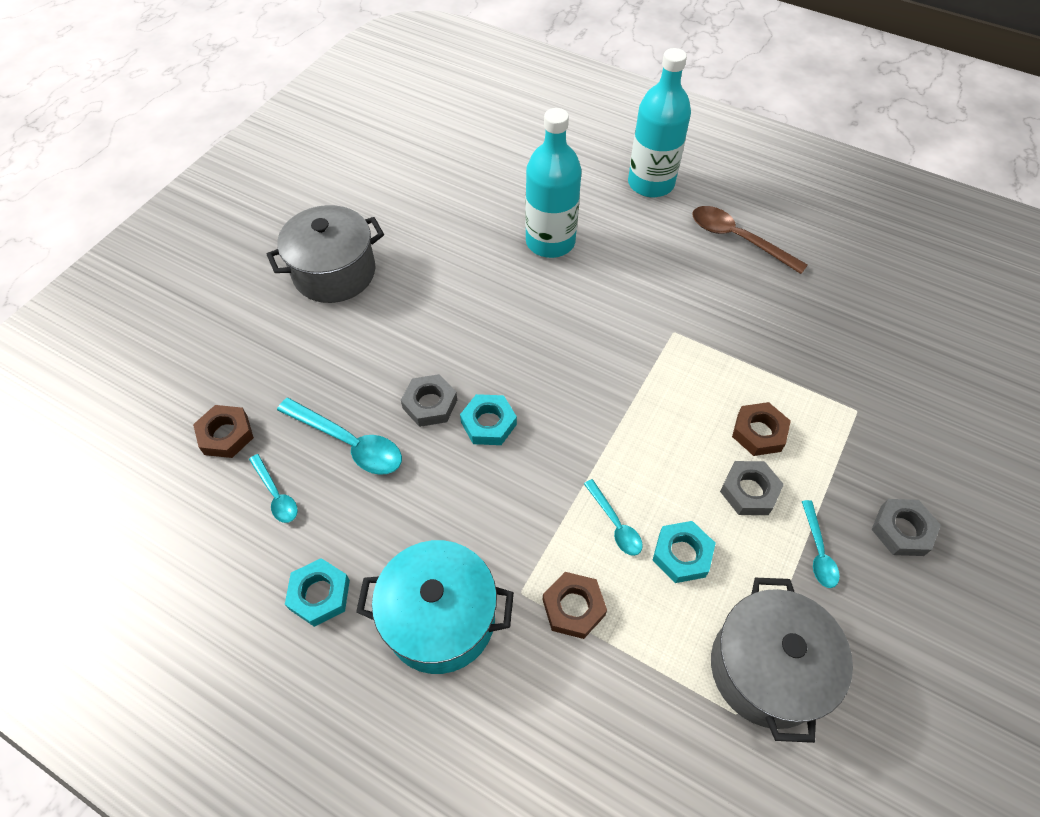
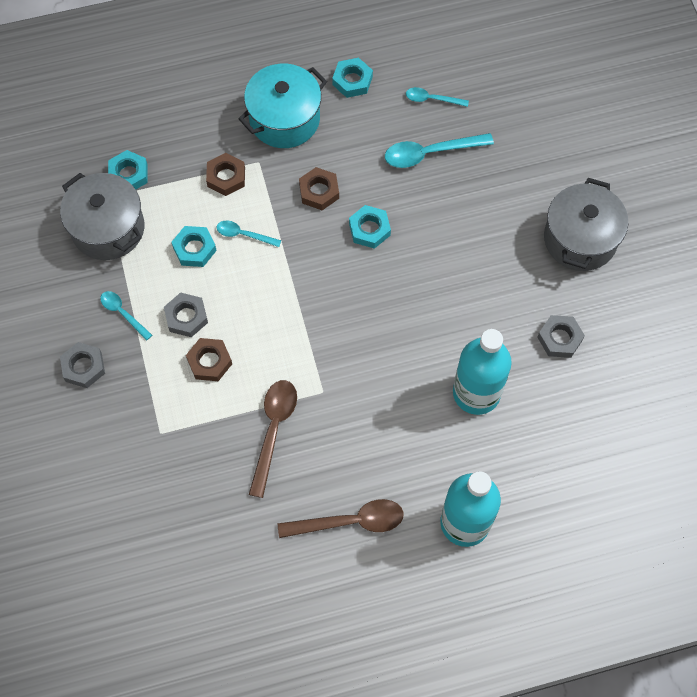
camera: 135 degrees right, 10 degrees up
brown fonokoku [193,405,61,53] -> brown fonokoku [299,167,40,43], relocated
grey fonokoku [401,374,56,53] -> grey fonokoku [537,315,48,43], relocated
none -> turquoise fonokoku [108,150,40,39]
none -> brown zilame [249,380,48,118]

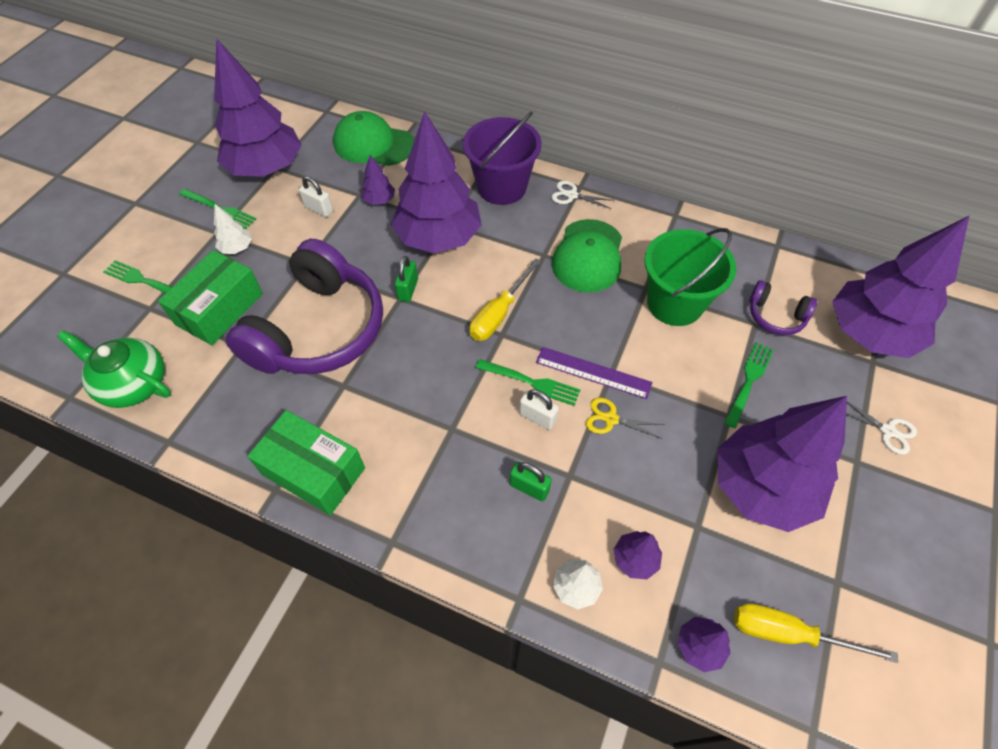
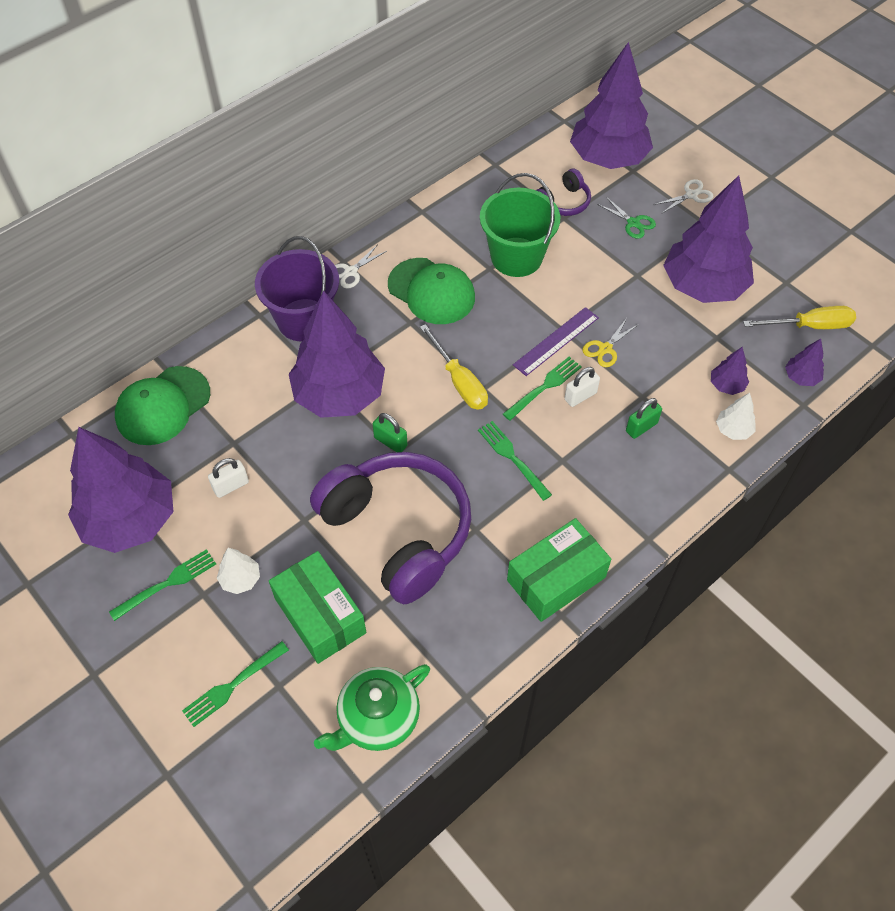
camera: 65 degrees left, 0 degrees up
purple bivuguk [361,155,34,50] -> none
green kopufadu [724,342,49,86] -> green kopufadu [478,421,74,80], relocated
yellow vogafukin [734,604,164,59] -> yellow vogafukin [743,306,113,23], 135 degrees counterclockwise
none -> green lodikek [597,197,59,42]

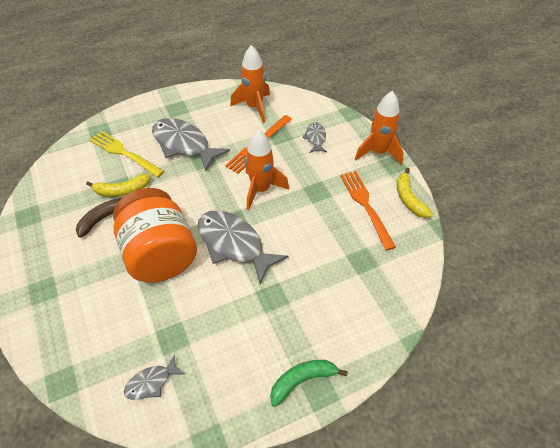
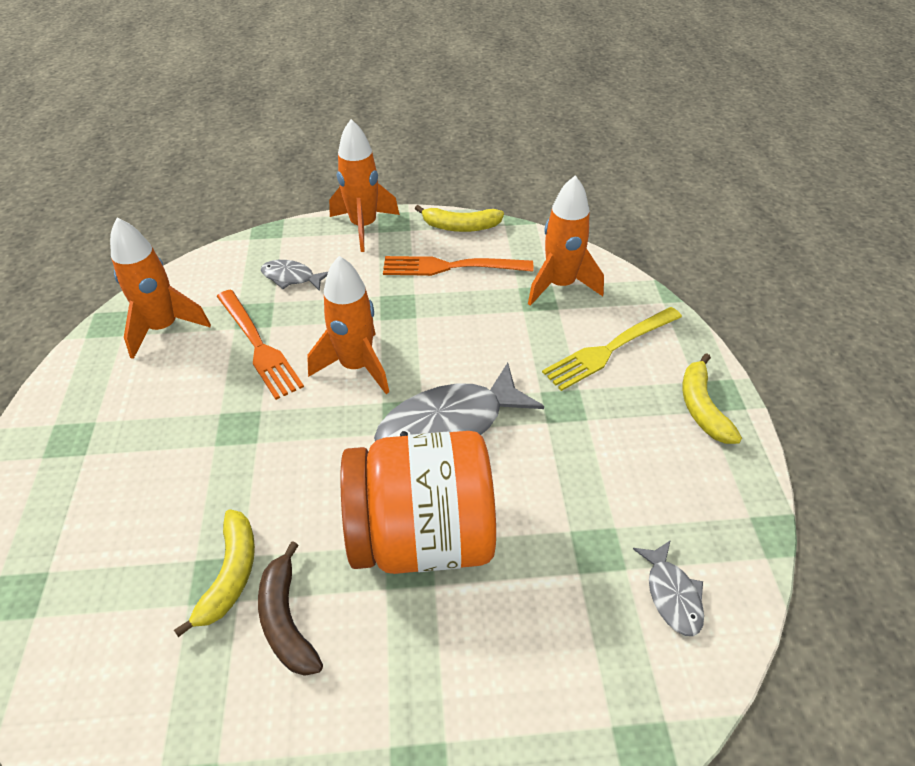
camera: 70 degrees left, 5 degrees down
yellow kopufadu [89,131,75,47] -> yellow kopufadu [542,307,140,84], relocated
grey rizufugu [152,118,78,53] -> none
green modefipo [270,360,78,47] -> yellow modefipo [682,353,60,91]
none -> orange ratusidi [528,175,76,131]

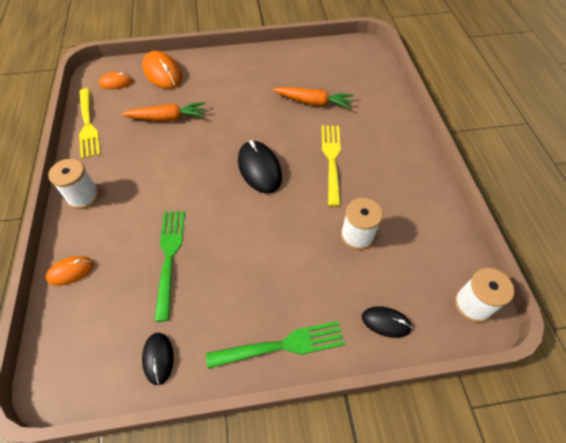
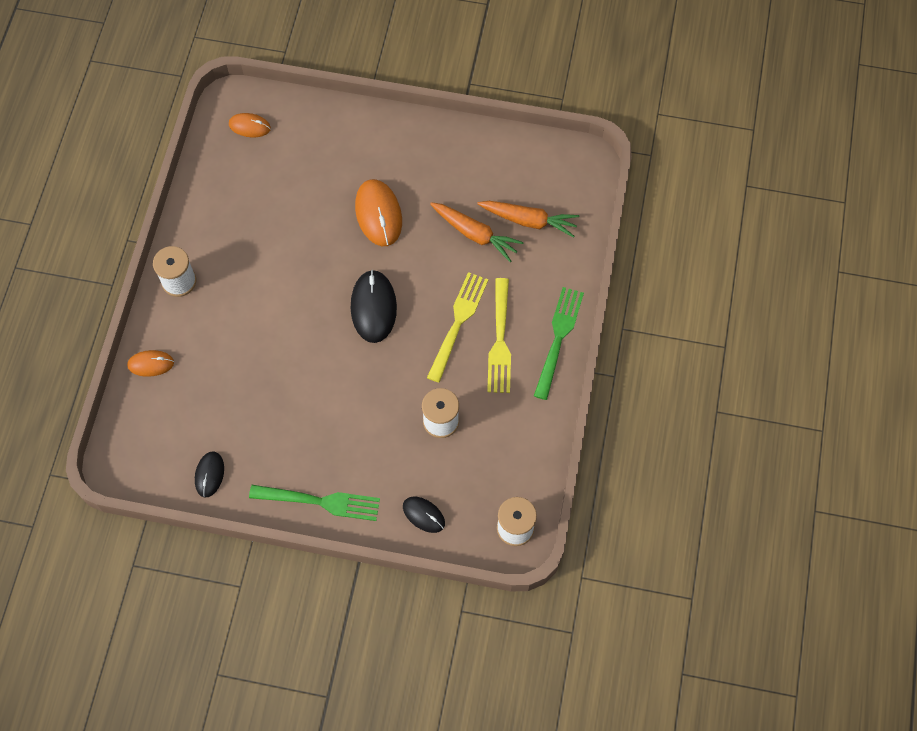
camera: 20 degrees right, 10 degrees up
yellow kopufadu [79,88,21,71] -> yellow kopufadu [487,278,24,115], relocated
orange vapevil [121,102,84,20] -> orange vapevil [477,201,103,37], relocated
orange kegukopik [143,51,39,38] -> orange kegukopik [355,179,47,67], relocated
green kopufadu [154,211,31,111] -> green kopufadu [534,287,50,113], relocated

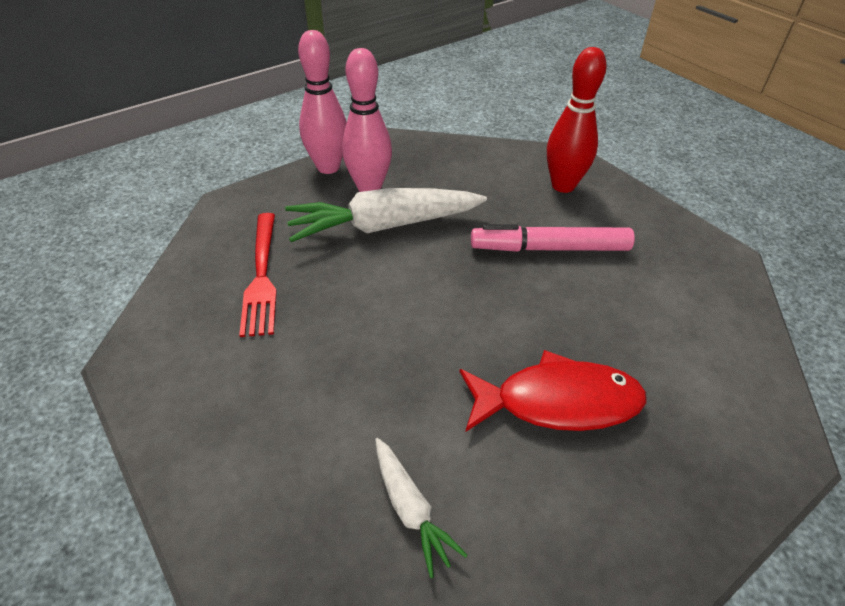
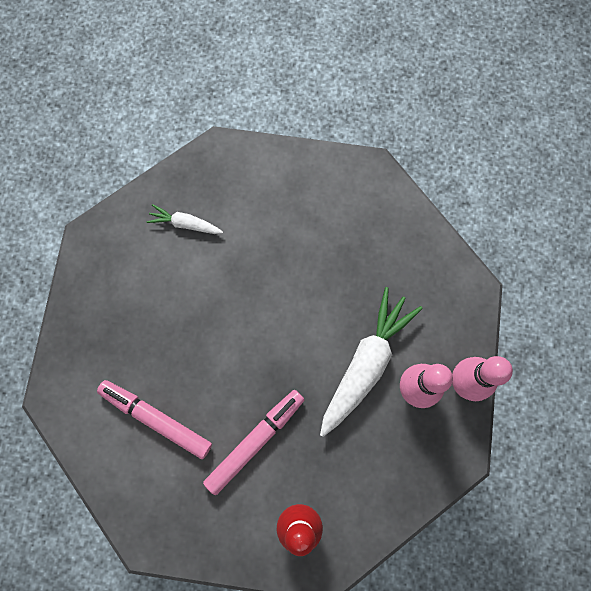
camera: 135 degrees right, 30 degrees up
red kopufadu [239,213,38,124] -> none
red rizufugu [459,350,187,81] -> none
none -> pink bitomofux [97,380,115,79]

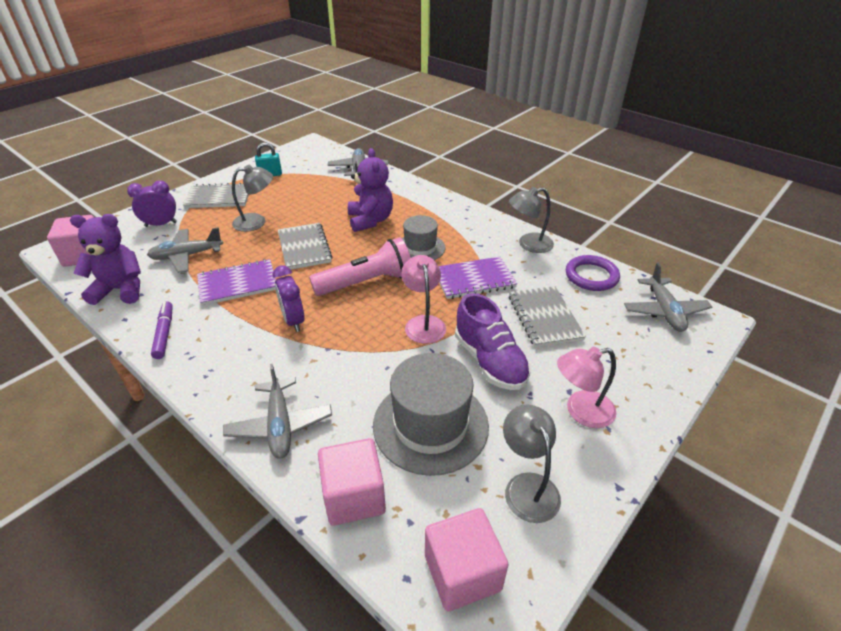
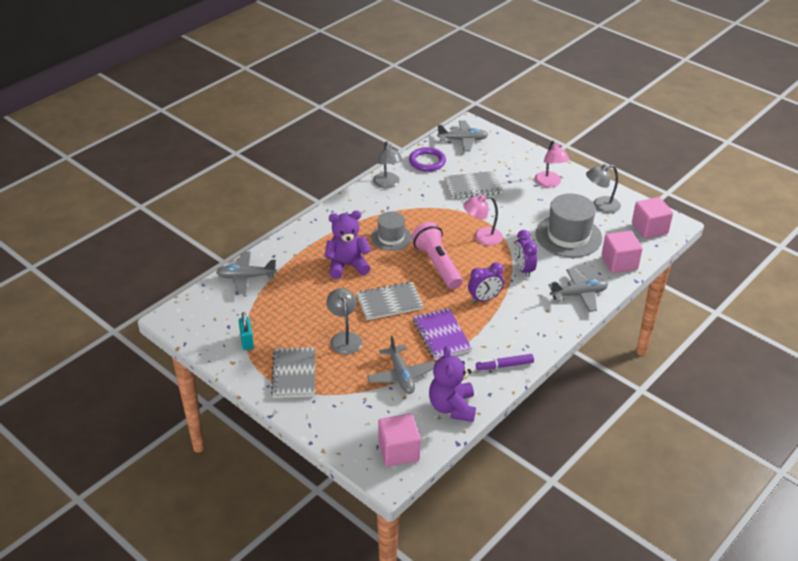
camera: 90 degrees left, 0 degrees up
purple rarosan [127,180,50,47] -> purple rarosan [515,230,23,48], relocated
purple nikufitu [438,257,79,42] -> none
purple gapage [455,293,76,97] -> none

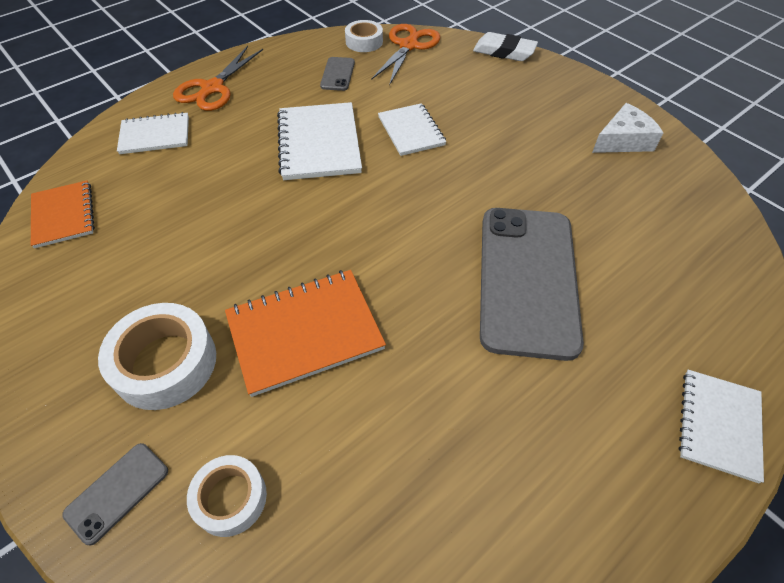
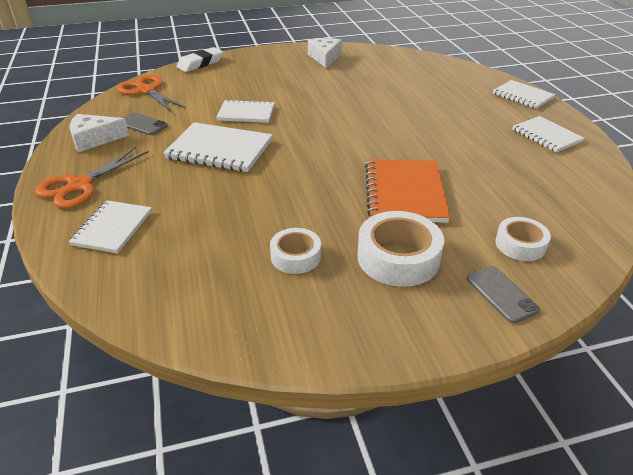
camera: 65 degrees left, 15 degrees down
orange nikufitu [31,180,64,68] -> none
orange lodikek [173,46,90,65] -> orange lodikek [35,147,114,61], 75 degrees clockwise
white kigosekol [345,20,38,32] -> white kigosekol [270,228,51,46], relocated
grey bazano [480,208,104,153] -> none
none -> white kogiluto [70,114,59,38]
none -> white nikufitu [512,116,73,36]

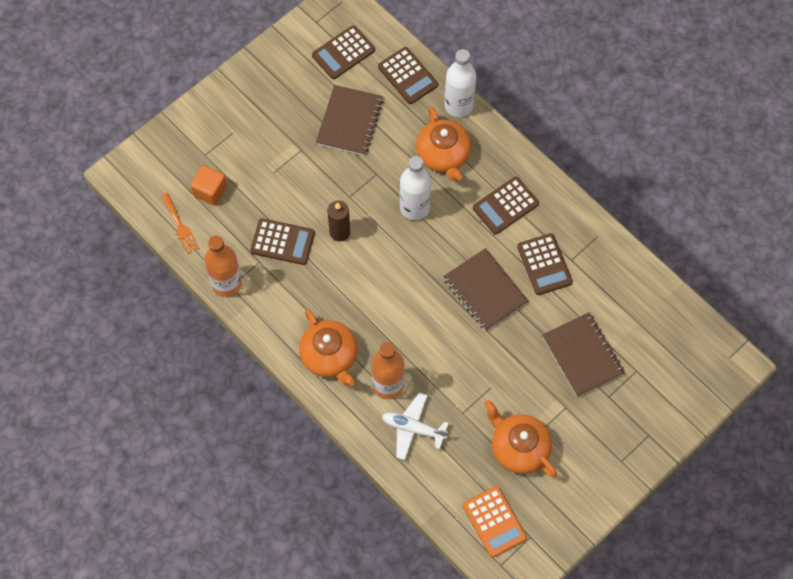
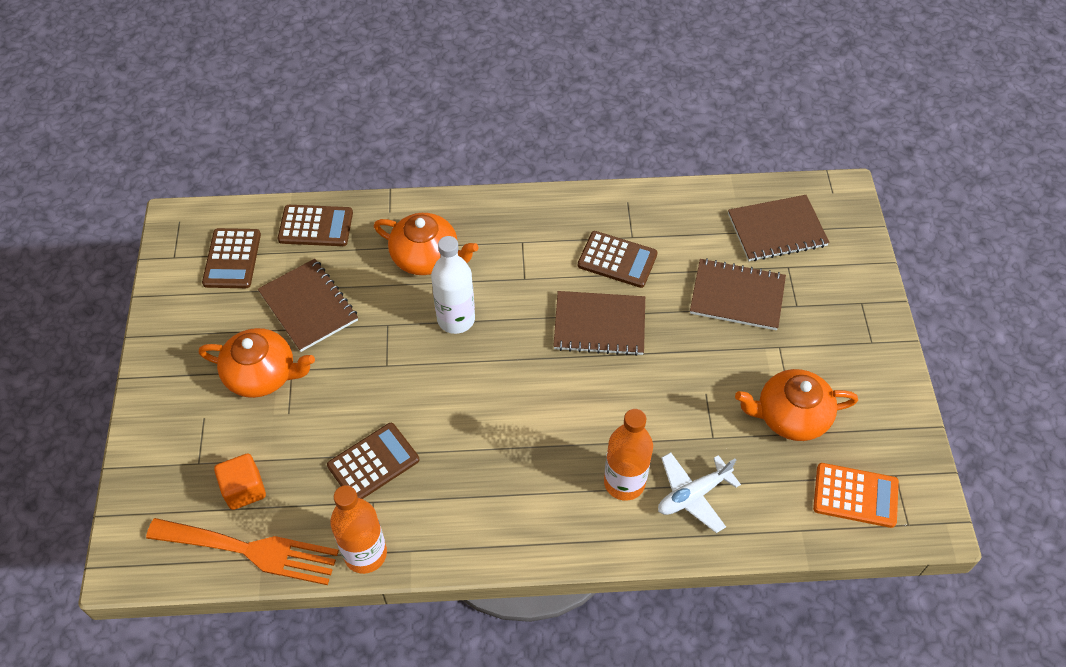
camera: 50 degrees left, 10 degrees down
orange kopufadu [161,193,39,61] -> orange kopufadu [146,518,193,67], x1.90
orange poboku [299,309,59,77] -> orange poboku [199,328,116,70], relocated
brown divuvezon [327,201,23,40] -> none
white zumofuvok [444,49,32,68] -> none
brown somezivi [473,177,66,57] -> none
none -> brown nikufitu [728,195,101,66]

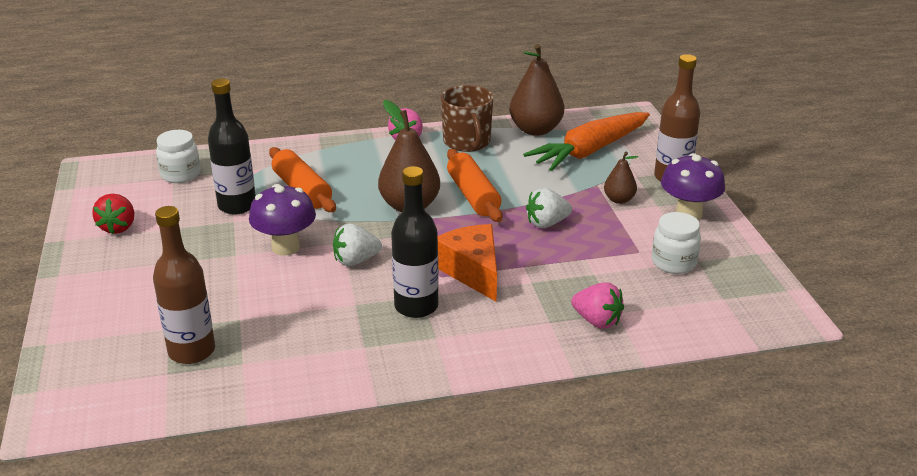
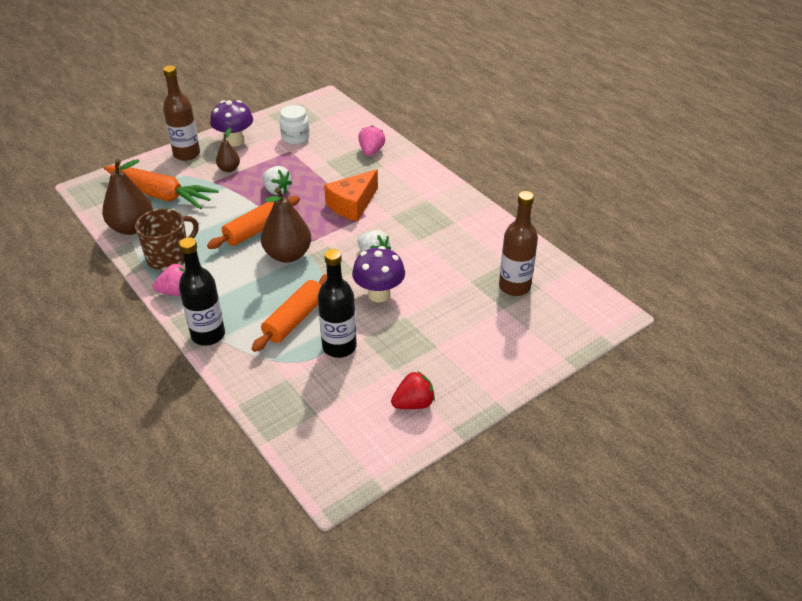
camera: 115 degrees left, 10 degrees up
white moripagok [156,130,44,53] -> none
black zumofuvok [391,166,48,152] -> black zumofuvok [179,237,46,109], relocated

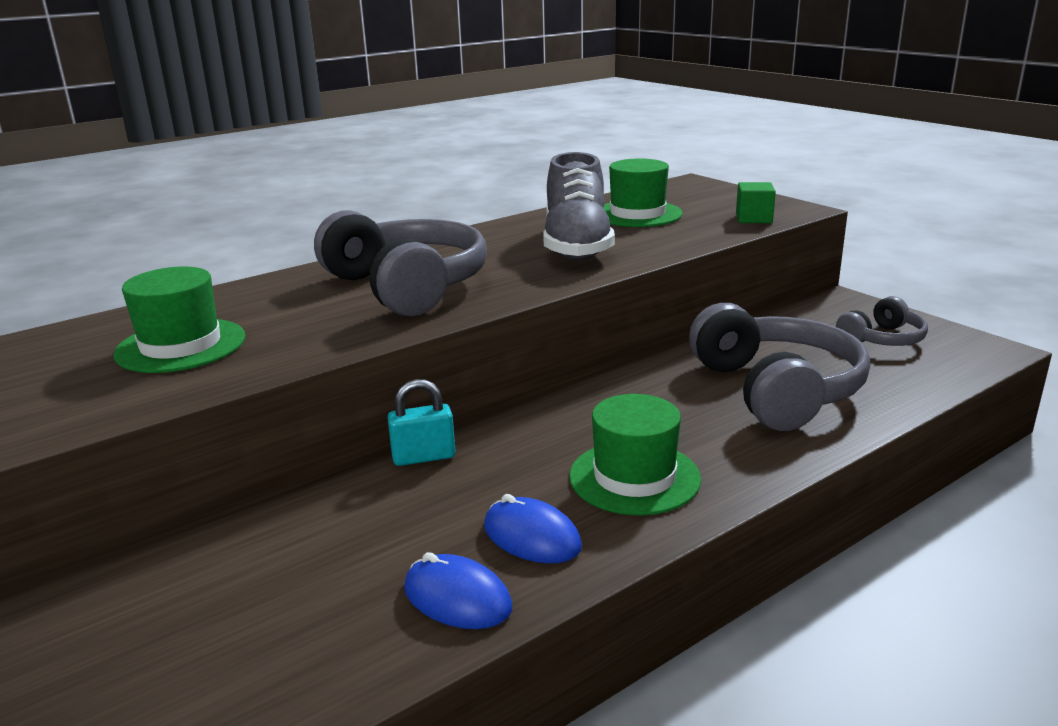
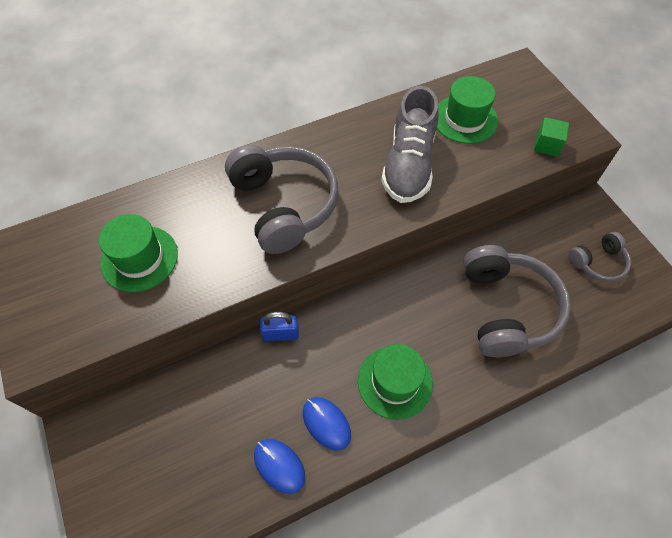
camera: 10 degrees right, 35 degrees up
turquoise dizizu [387,379,68,87] -> blue dizizu [260,312,39,29]

